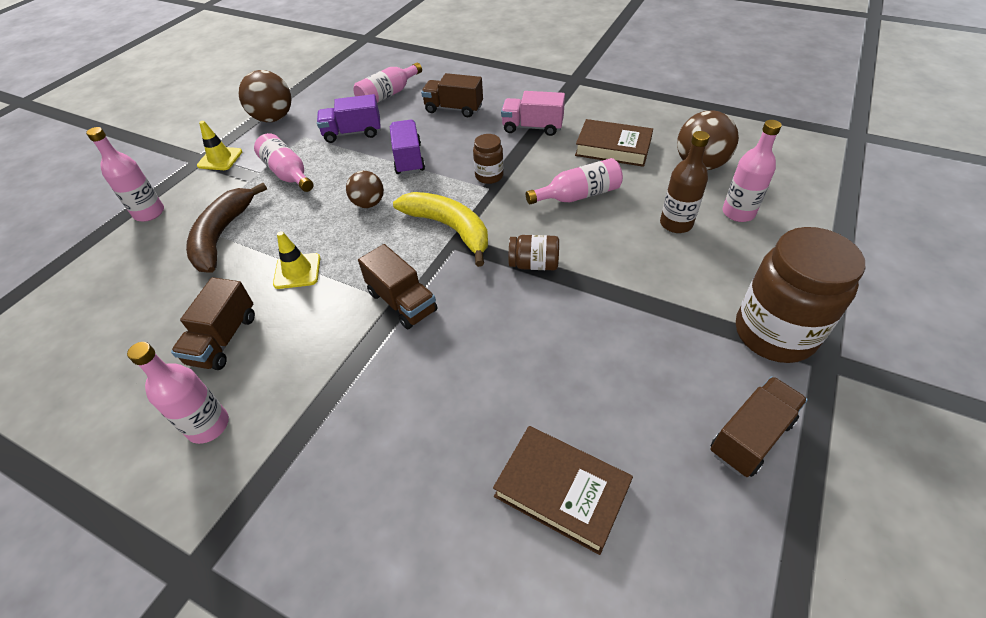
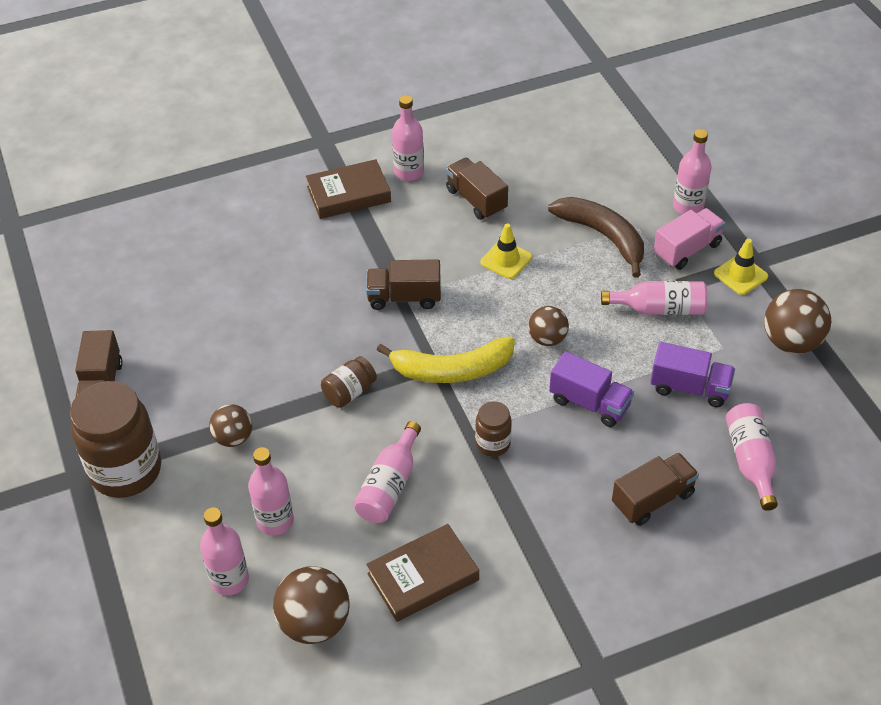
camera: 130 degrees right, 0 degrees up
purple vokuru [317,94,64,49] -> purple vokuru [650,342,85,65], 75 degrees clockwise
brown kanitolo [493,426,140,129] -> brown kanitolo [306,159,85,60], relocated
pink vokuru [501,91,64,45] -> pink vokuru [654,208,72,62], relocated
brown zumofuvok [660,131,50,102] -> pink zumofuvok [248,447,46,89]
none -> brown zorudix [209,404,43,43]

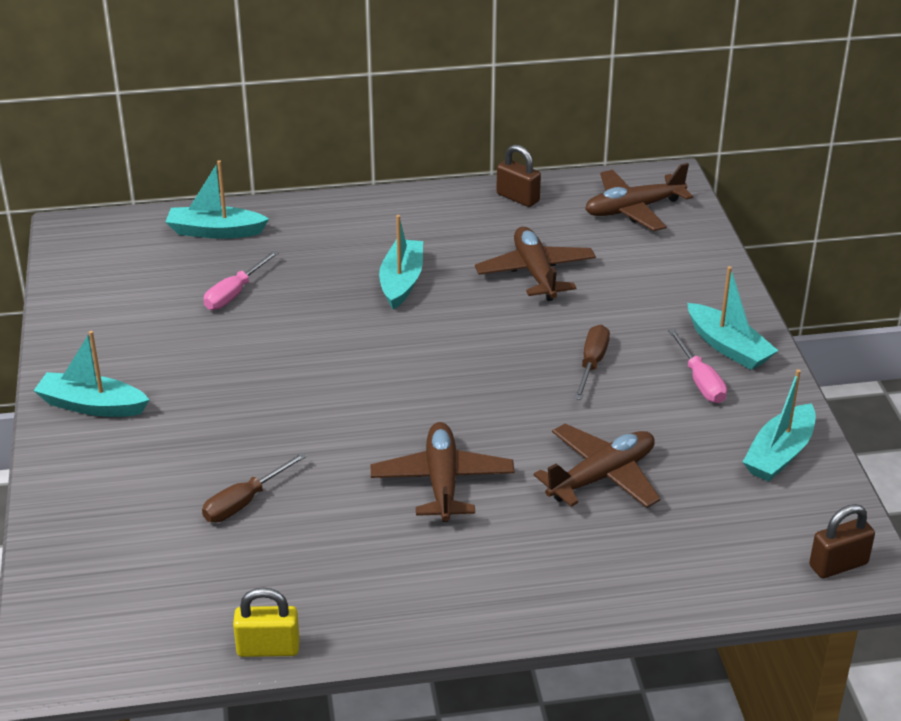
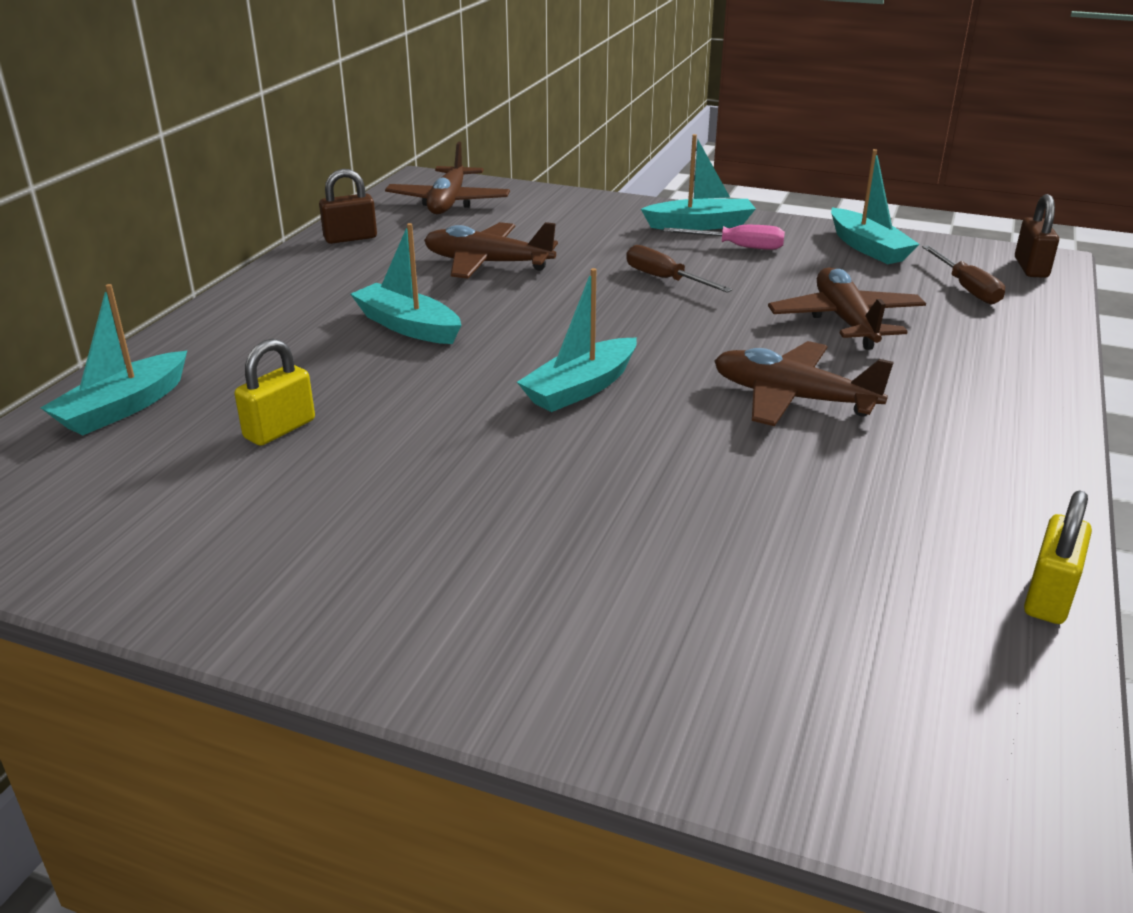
camera: 60 degrees left, 5 degrees down
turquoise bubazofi [33,331,117,86] -> turquoise bubazofi [517,268,120,144], relocated
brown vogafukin [202,453,105,69] -> brown vogafukin [922,245,83,59], relocated
pink vogafukin [204,251,74,59] -> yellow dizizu [235,339,80,107]

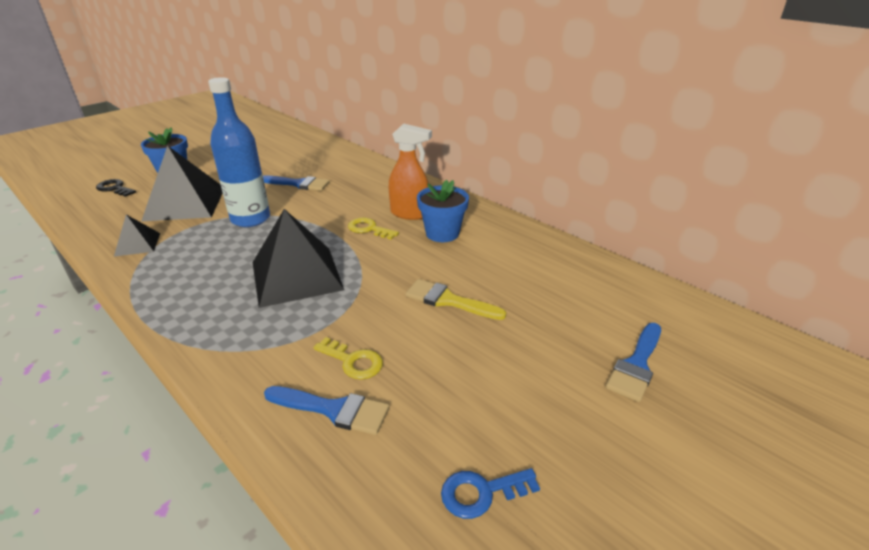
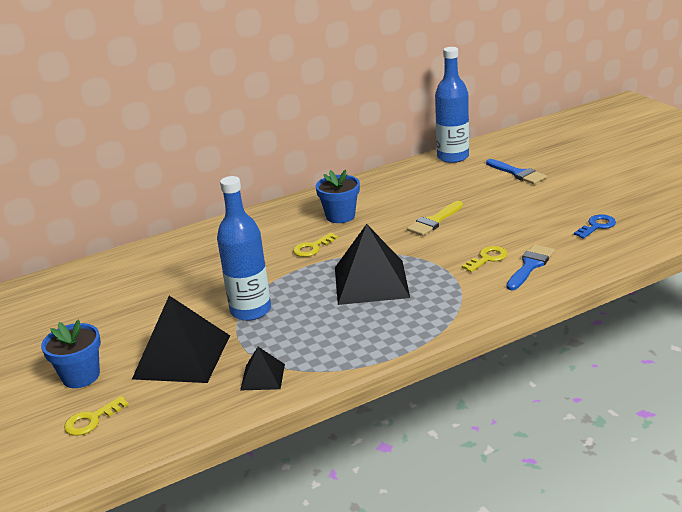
camera: 70 degrees left, 5 degrees down
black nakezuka [96,179,40,18] -> yellow nakezuka [64,396,65,40]
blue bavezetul [263,175,67,16] -> none
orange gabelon [389,123,43,97] -> none
blue nakezuka [441,468,99,51] -> blue nakezuka [574,214,42,25], 135 degrees counterclockwise
none -> blue zumofuvok [435,47,34,116]

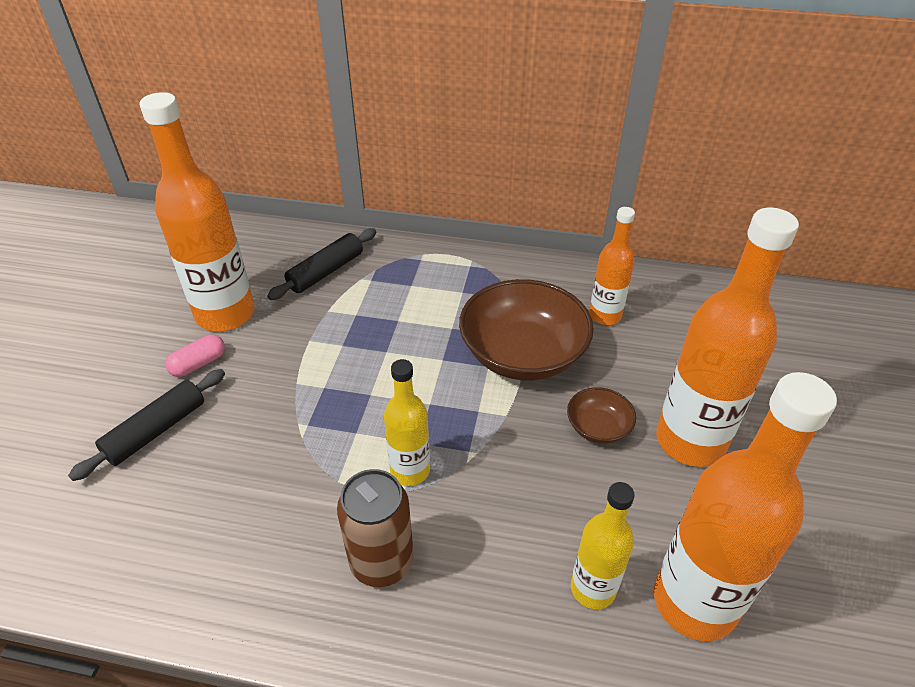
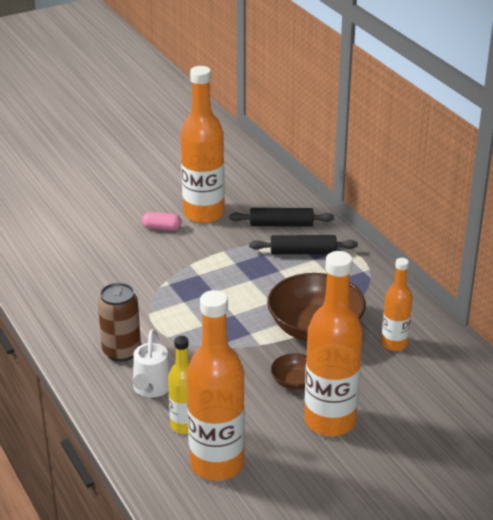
camera: 50 degrees right, 10 degrees down
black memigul [68,369,157,112] -> black memigul [249,235,109,19], relocated
yellow zumofuvok [384,359,46,127] -> none
none -> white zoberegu [133,329,37,68]

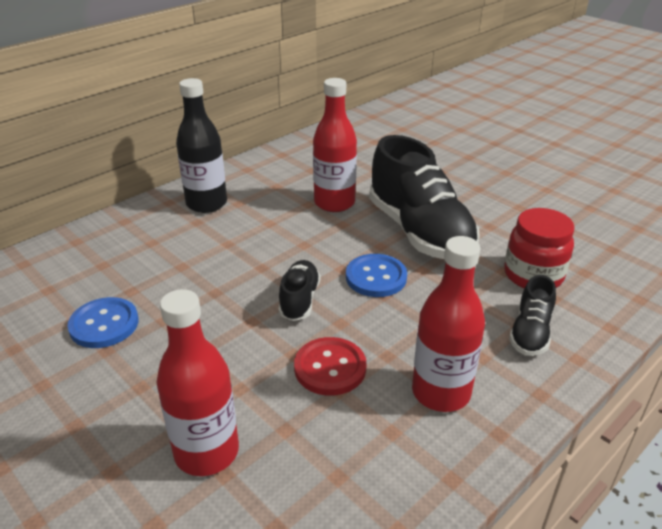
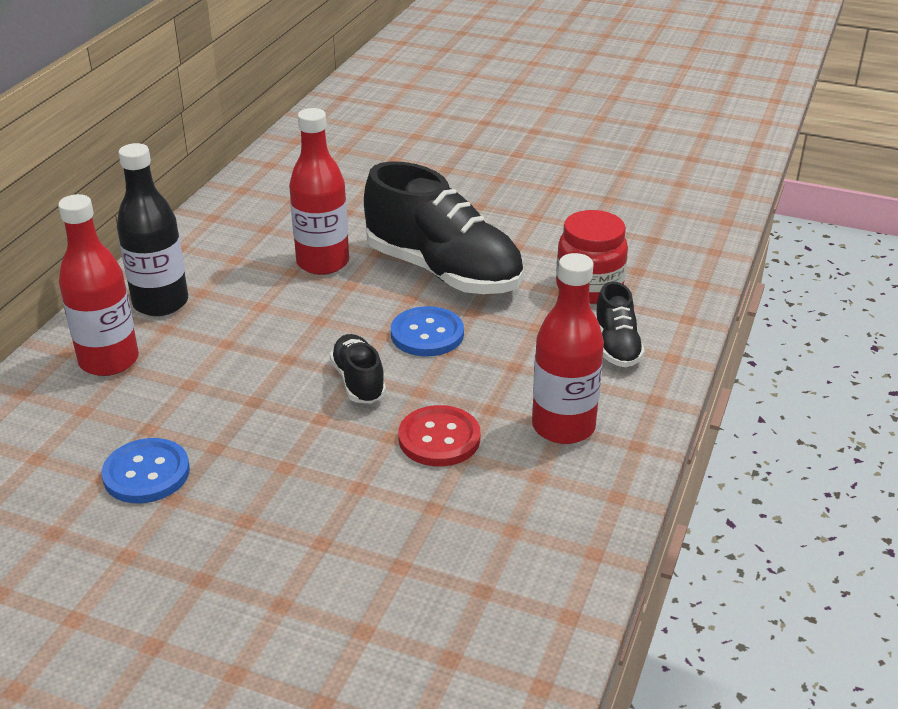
camera: 25 degrees left, 0 degrees up
red zumofuvok [156,289,83,187] -> red zumofuvok [58,194,81,182], relocated

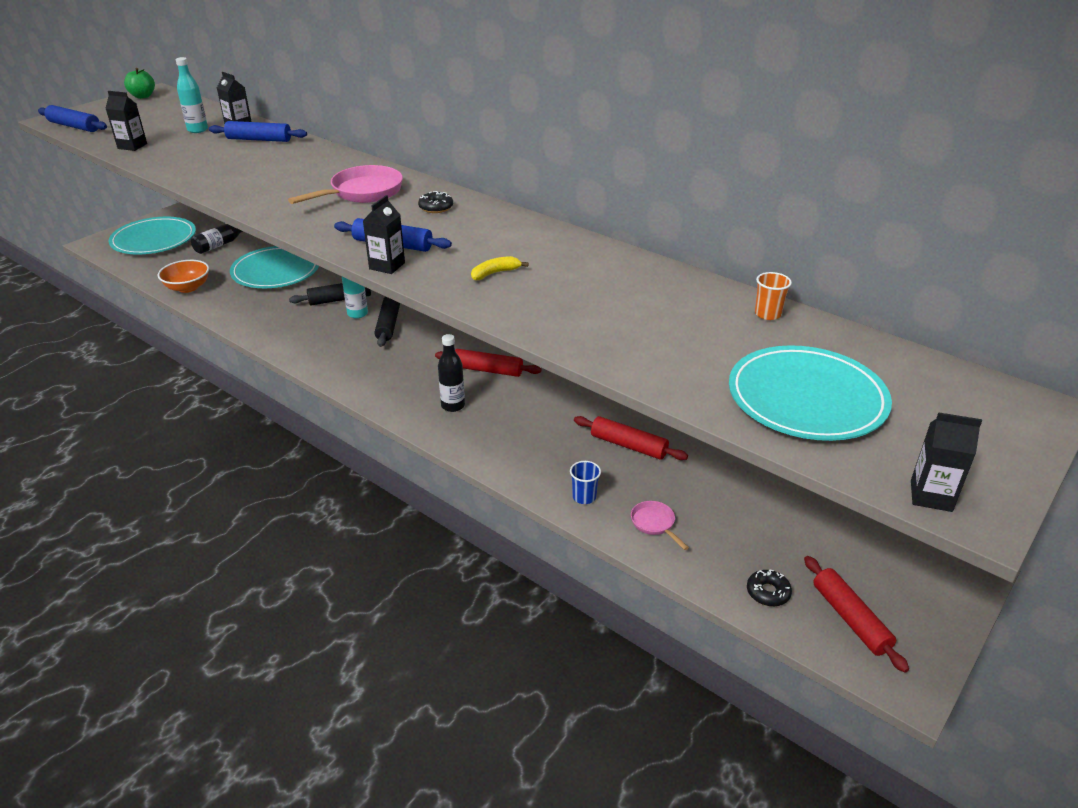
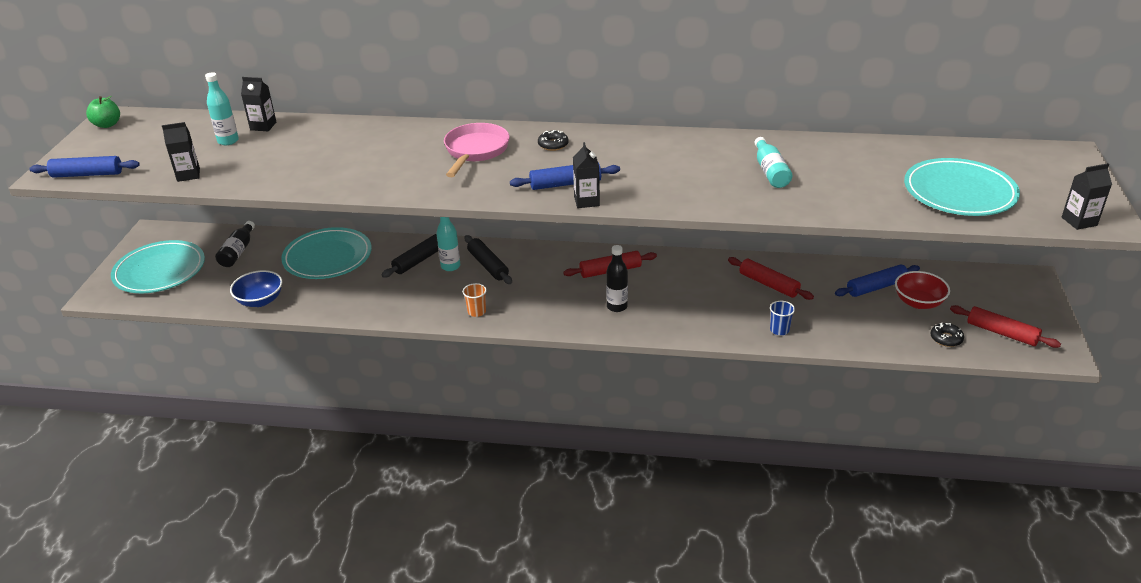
camera: 30 degrees left, 0 degrees up
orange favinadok [158,260,51,33] -> blue favinadok [230,270,52,37]
blue memigul [209,121,98,21] -> blue memigul [835,265,85,32], relocated
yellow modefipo [471,256,58,24] -> none
red memigul [574,416,114,44] -> red memigul [728,257,86,43], 45 degrees clockwise
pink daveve [631,501,58,49] -> none
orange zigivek [755,272,37,48] -> orange zigivek [463,283,24,34], relocated
none -> turquoise zumofuvok [754,137,38,51]
none -> red favinadok [895,271,55,38]

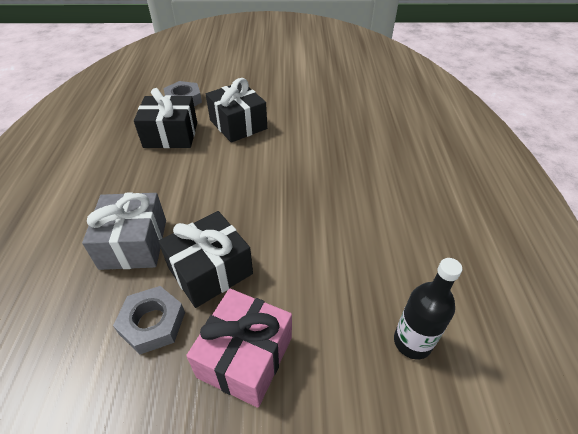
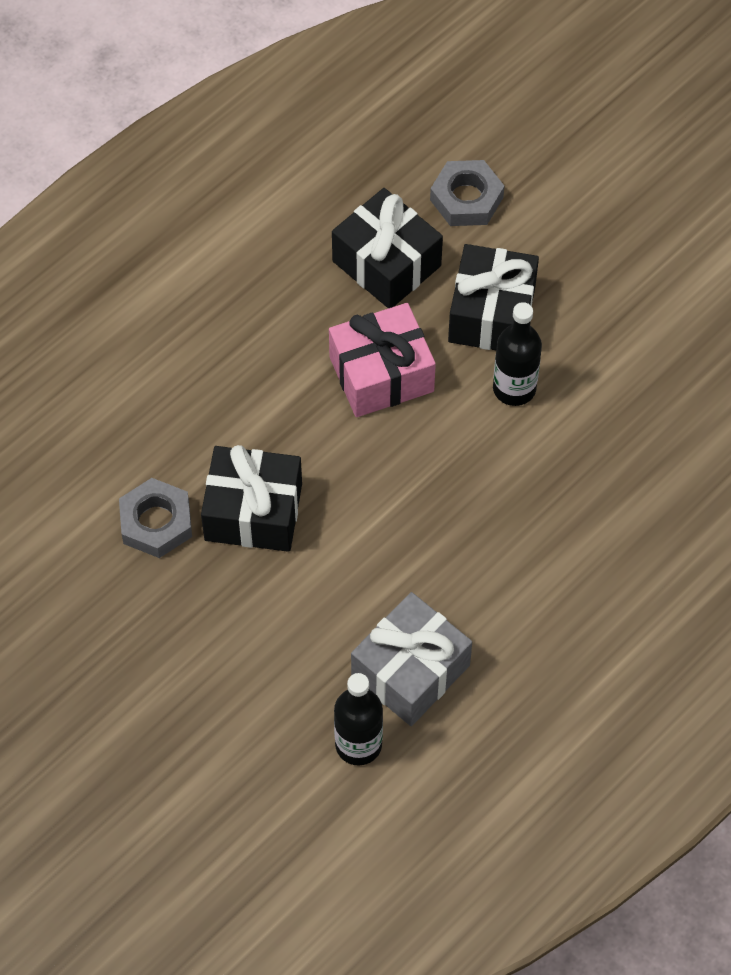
camera: 45 degrees right, 15 degrees up
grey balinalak [82,192,84,78] -> grey balinalak [351,592,121,134], relocated
pink balinalak [186,289,106,119] -> pink balinalak [329,303,107,114], relocated
none -> black zumofuvok [493,302,49,104]

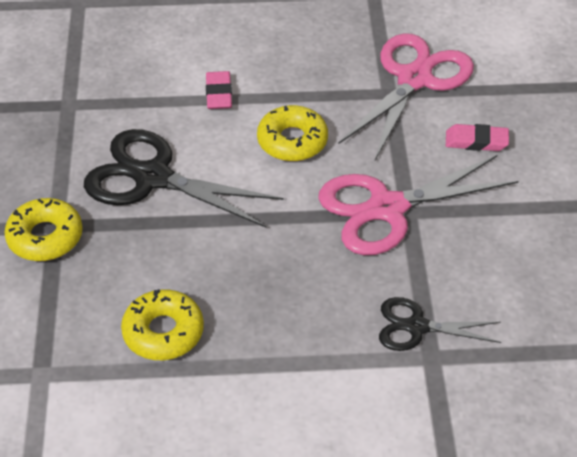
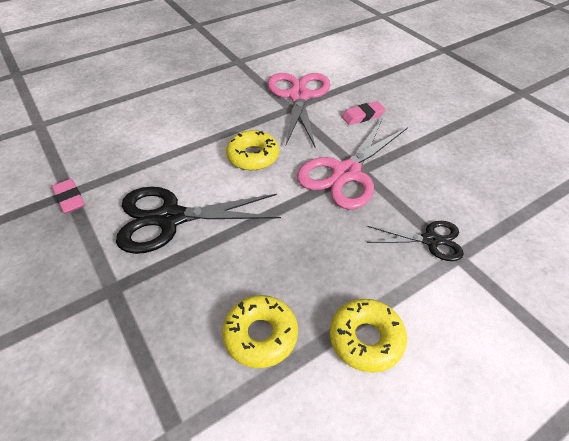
camera: 30 degrees left, 0 degrees up
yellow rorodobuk [4,198,79,63] -> yellow rorodobuk [330,299,77,74], relocated
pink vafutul [206,71,26,38] -> pink vafutul [52,179,33,35], relocated
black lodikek [379,297,122,54] -> black lodikek [367,221,97,40], 150 degrees counterclockwise

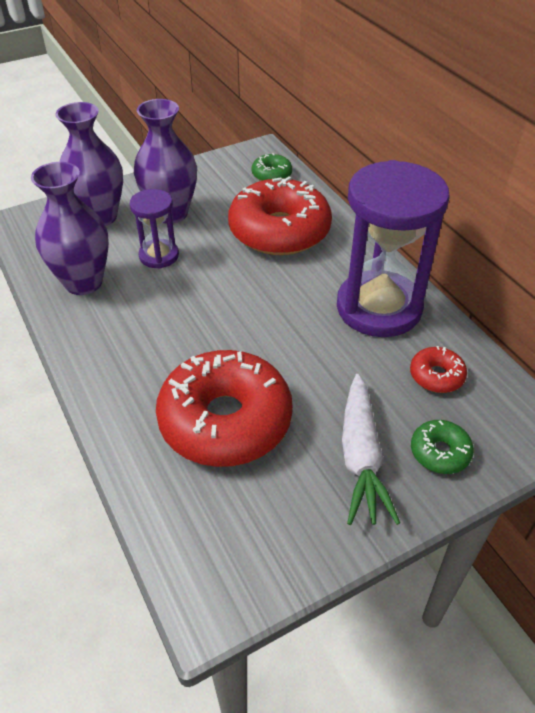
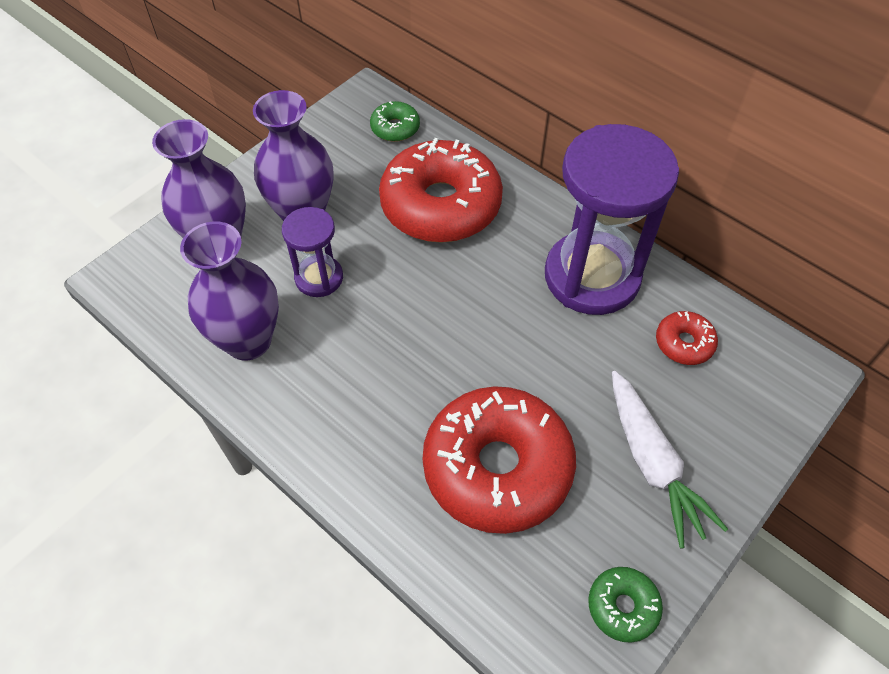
camera: 20 degrees left, 10 degrees up
green rorodobuk [411,420,63,54] -> green rorodobuk [588,567,75,76], relocated

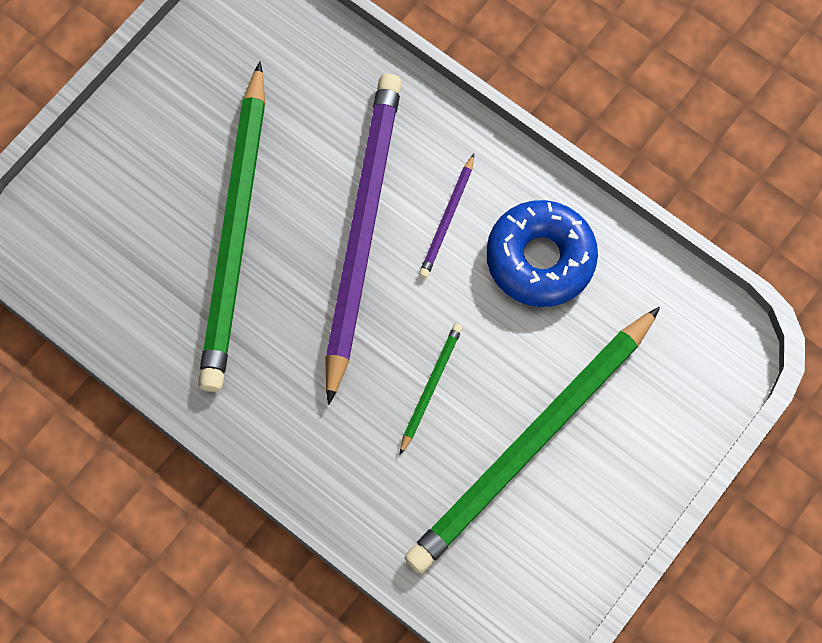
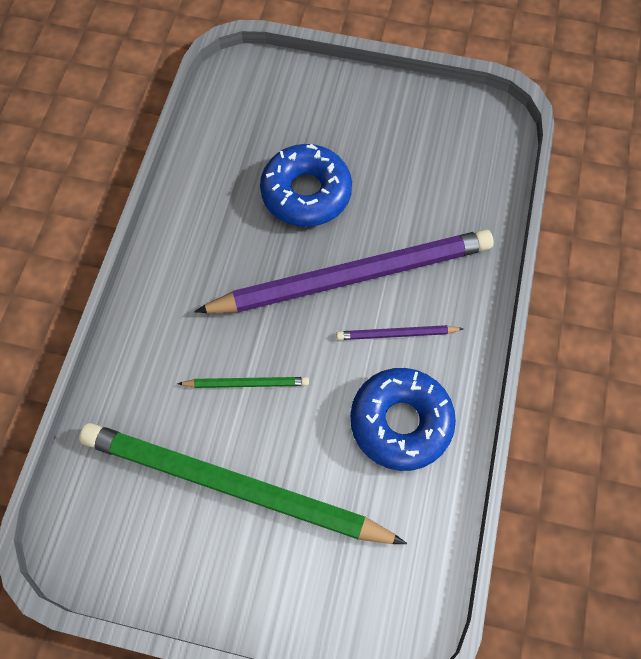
camera: 65 degrees right, 5 degrees down
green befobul [198,61,67,331] -> blue rorodobuk [260,144,92,83]

